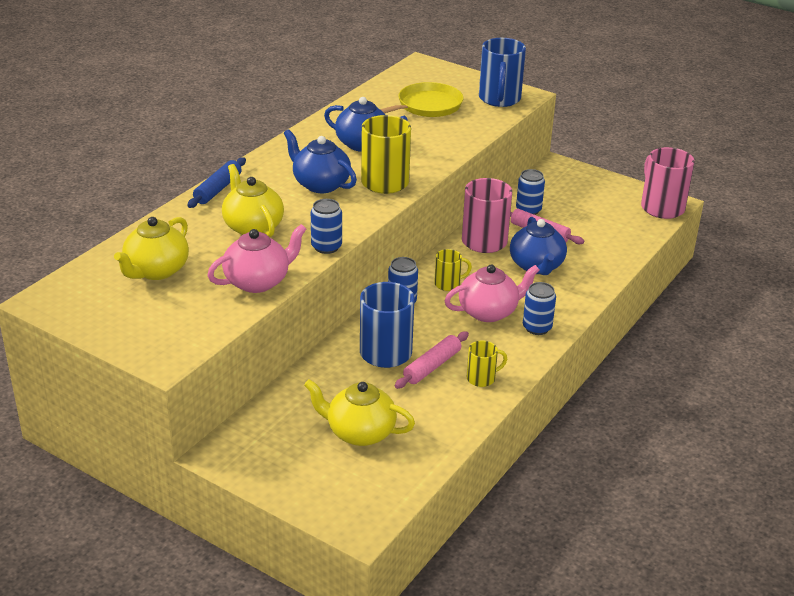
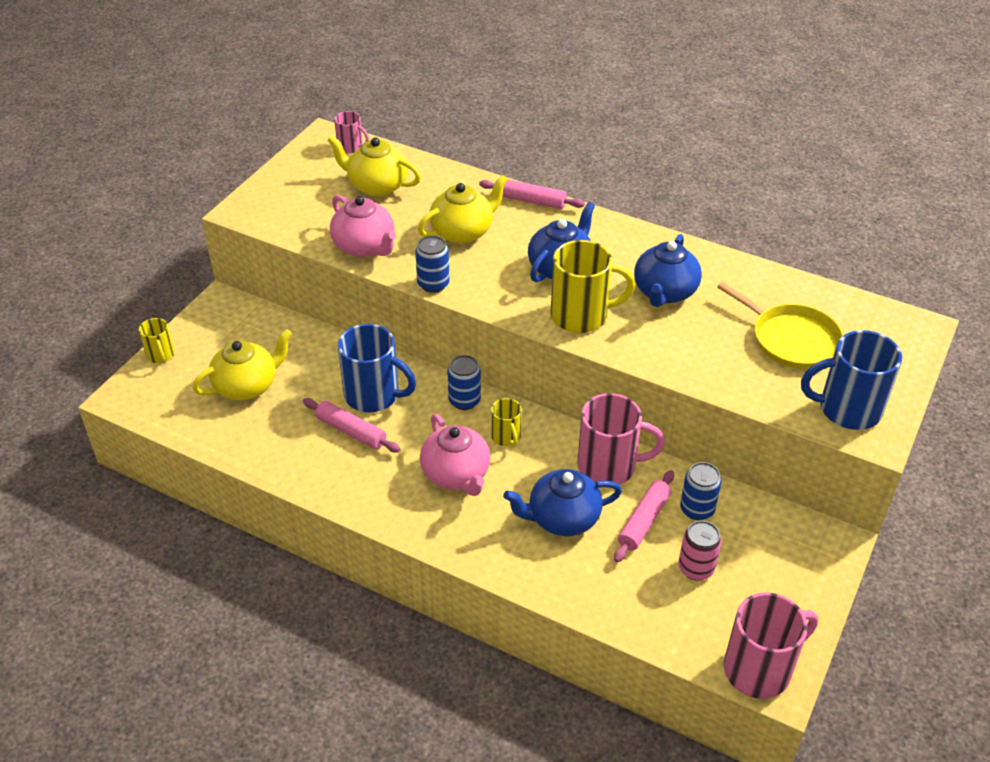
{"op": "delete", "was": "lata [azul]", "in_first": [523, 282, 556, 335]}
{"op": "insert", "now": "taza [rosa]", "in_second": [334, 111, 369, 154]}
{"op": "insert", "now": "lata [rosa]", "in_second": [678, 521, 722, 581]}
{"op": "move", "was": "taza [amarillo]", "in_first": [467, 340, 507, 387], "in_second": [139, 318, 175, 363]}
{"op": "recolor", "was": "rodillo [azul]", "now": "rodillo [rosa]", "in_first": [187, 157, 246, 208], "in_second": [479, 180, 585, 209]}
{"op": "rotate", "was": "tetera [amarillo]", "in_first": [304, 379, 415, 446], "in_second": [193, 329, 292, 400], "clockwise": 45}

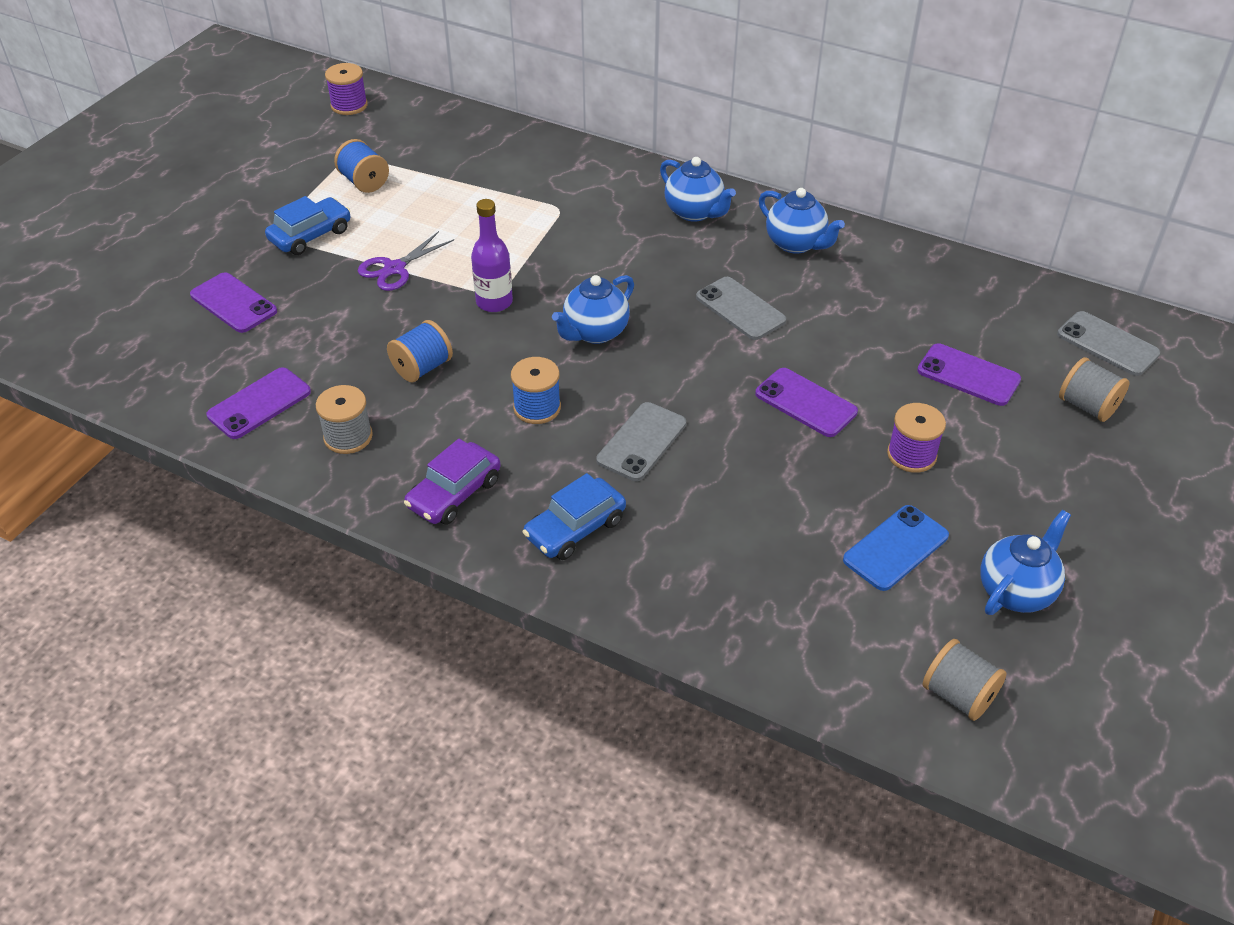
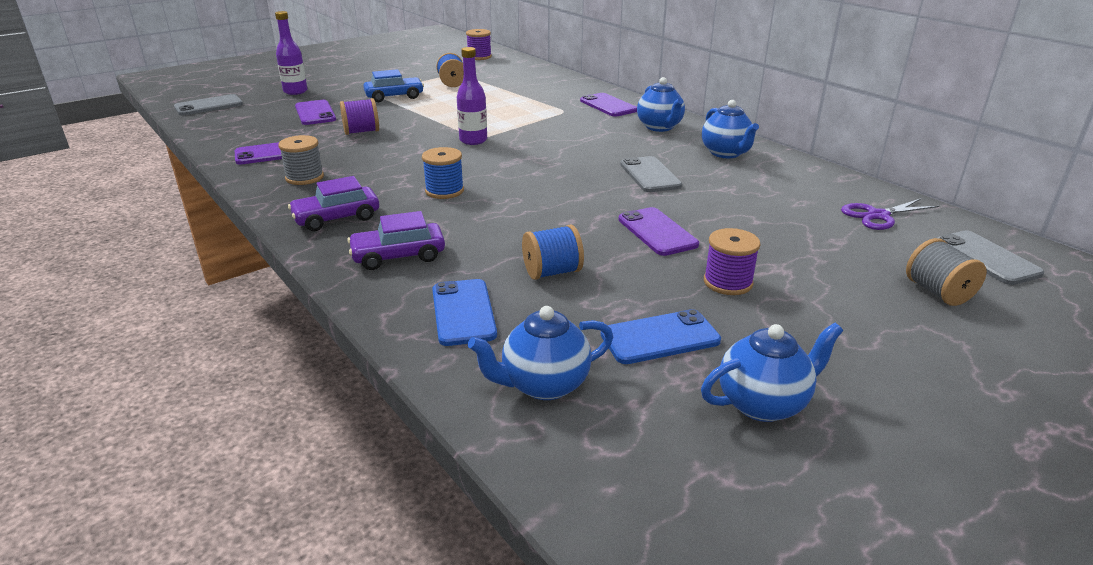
{"op": "delete", "was": "carrete [gris]", "in_first": [923, 639, 1007, 721]}
{"op": "insert", "now": "botella [morado]", "in_second": [275, 11, 308, 95]}
{"op": "insert", "now": "carrete [morado]", "in_second": [340, 98, 379, 135]}
{"op": "insert", "now": "móvil [azul]", "in_second": [432, 279, 497, 346]}
{"op": "move", "was": "tijeras [morado]", "in_first": [358, 231, 454, 291], "in_second": [841, 198, 939, 230]}
{"op": "move", "was": "carrete [azul]", "in_first": [387, 320, 453, 382], "in_second": [522, 224, 584, 280]}
{"op": "move", "was": "tetera [azul]", "in_first": [552, 275, 634, 344], "in_second": [468, 306, 613, 400]}
{"op": "move", "was": "móvil [gris]", "in_first": [596, 402, 686, 481], "in_second": [174, 94, 243, 115]}
{"op": "move", "was": "móvil [morado]", "in_first": [917, 343, 1021, 406], "in_second": [580, 93, 637, 117]}
{"op": "recolor", "was": "coche [azul]", "now": "coche [morado]", "in_first": [523, 473, 626, 560], "in_second": [347, 211, 445, 270]}

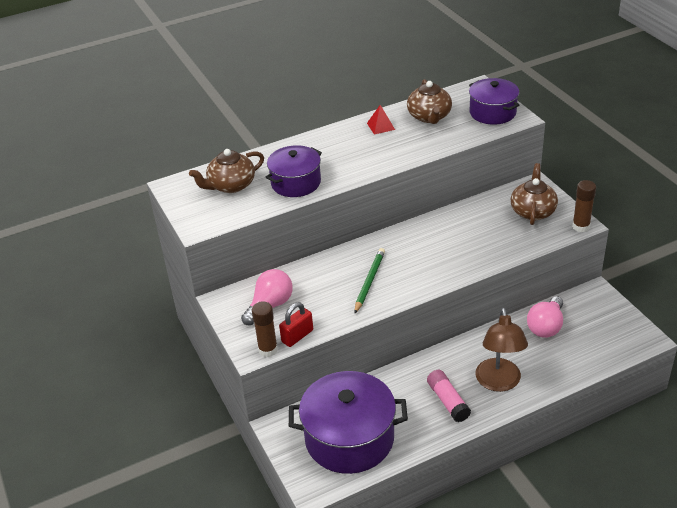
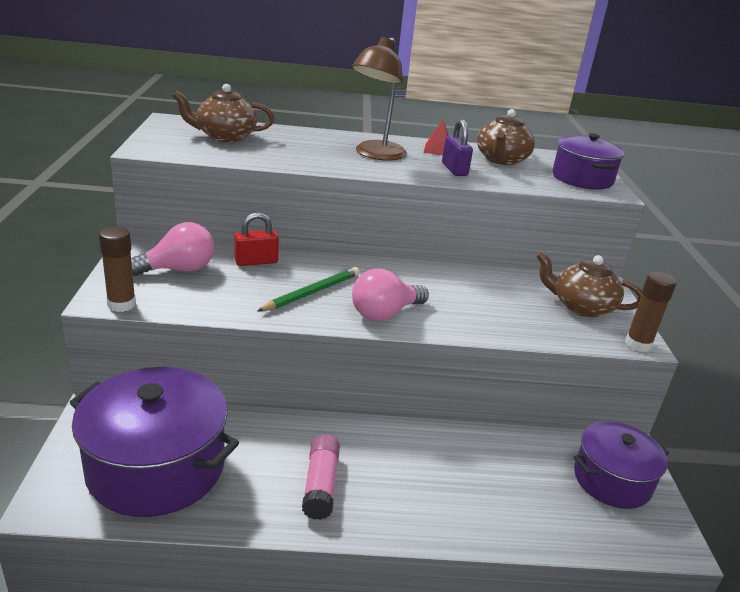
{"op": "insert", "now": "candado [morado]", "in_second": [442, 119, 473, 176]}
{"op": "move", "was": "olla [morado]", "in_first": [266, 145, 322, 197], "in_second": [574, 421, 669, 509]}
{"op": "move", "was": "candado [rojo]", "in_first": [279, 302, 313, 347], "in_second": [234, 212, 279, 266]}
{"op": "move", "was": "lámpara [marrón]", "in_first": [476, 308, 528, 392], "in_second": [352, 37, 407, 161]}
{"op": "move", "was": "bombilla [rosa]", "in_first": [527, 296, 563, 338], "in_second": [352, 268, 429, 321]}
{"op": "rotate", "was": "tetera [marrón]", "in_first": [511, 163, 558, 225], "in_second": [536, 251, 642, 317], "clockwise": -105}

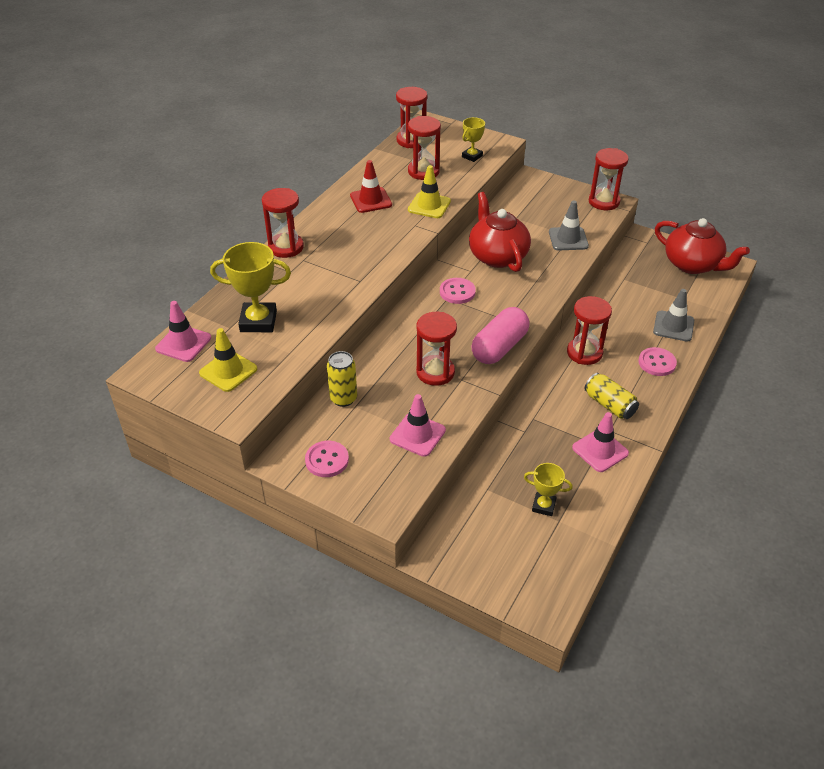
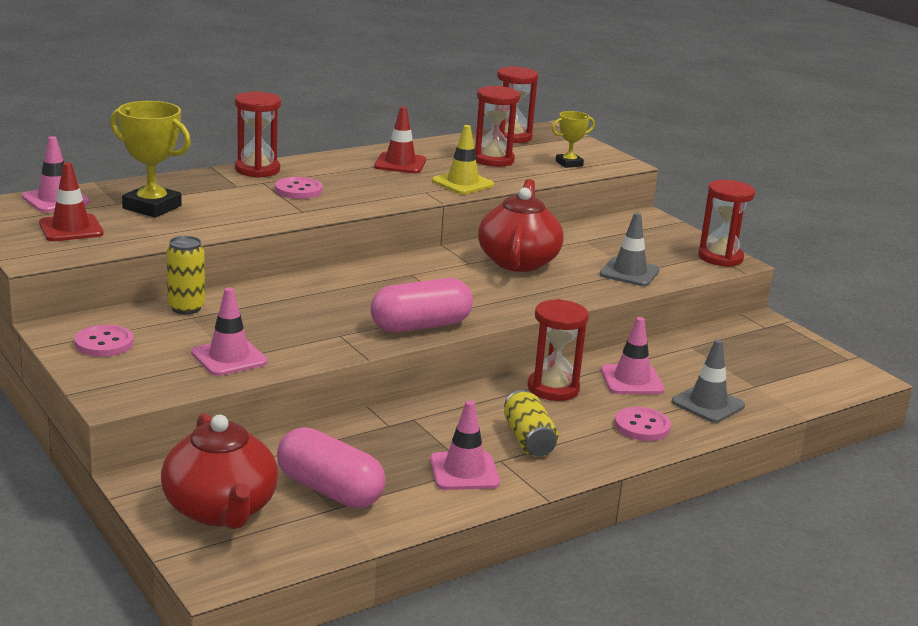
{"op": "delete", "was": "reloj de arena [rojo]", "in_first": [416, 312, 457, 386]}
{"op": "insert", "now": "cono de tráfico [rosa]", "in_second": [601, 317, 664, 394]}
{"op": "move", "was": "botón [rosa]", "in_first": [440, 278, 476, 304], "in_second": [275, 177, 323, 199]}
{"op": "move", "was": "tetera [rojo]", "in_first": [655, 218, 750, 274], "in_second": [161, 413, 278, 529]}
{"op": "replace", "was": "trofeo [amarillo]", "now": "cápsula [rosa]", "in_first": [524, 463, 573, 516], "in_second": [277, 427, 385, 508]}
{"op": "recolor", "was": "cono de tráfico [amarillo]", "now": "cono de tráfico [rojo]", "in_first": [199, 328, 257, 392], "in_second": [39, 162, 104, 241]}

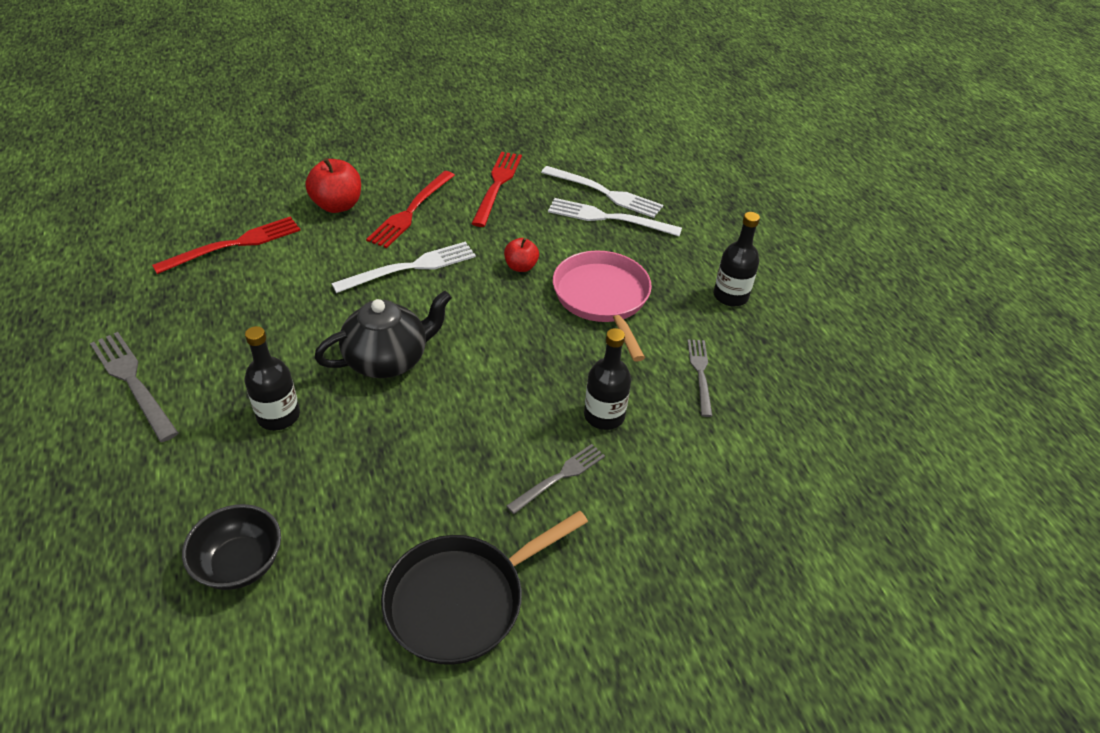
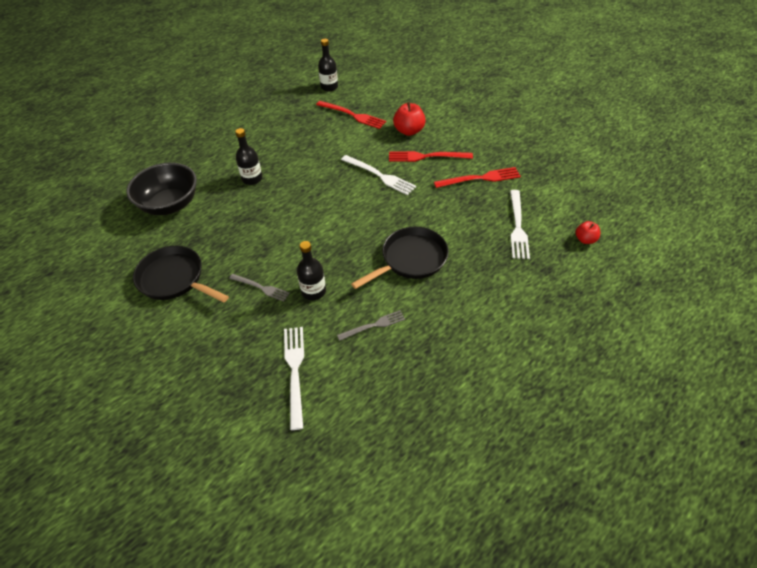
{"op": "delete", "was": "tenedor [gris]", "in_first": [90, 332, 178, 442]}
{"op": "delete", "was": "tetera [negro]", "in_first": [314, 291, 452, 378]}
{"op": "move", "was": "manzana [rojo]", "in_first": [504, 238, 539, 272], "in_second": [576, 221, 600, 244]}
{"op": "move", "was": "tenedor [blanco]", "in_first": [548, 198, 682, 236], "in_second": [284, 327, 304, 430]}
{"op": "move", "was": "botella [negro]", "in_first": [713, 212, 760, 307], "in_second": [318, 39, 338, 91]}
{"op": "recolor", "was": "sartén [rosa]", "now": "sartén [negro]", "in_first": [553, 250, 652, 362], "in_second": [351, 227, 449, 289]}
{"op": "resize", "was": "cuenco [negro]", "in_first": [182, 504, 281, 590], "in_second": [126, 163, 197, 215], "ratio": 1.62}

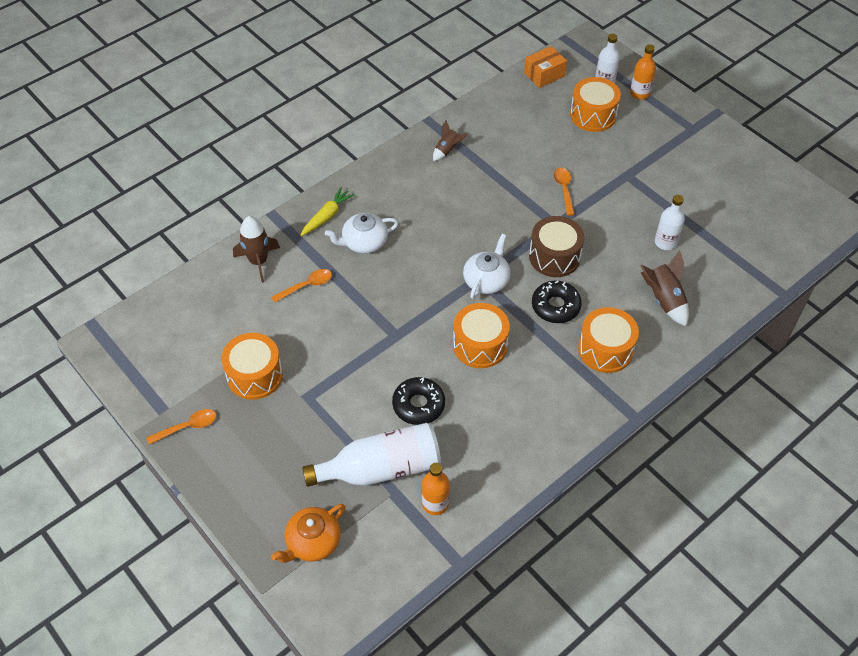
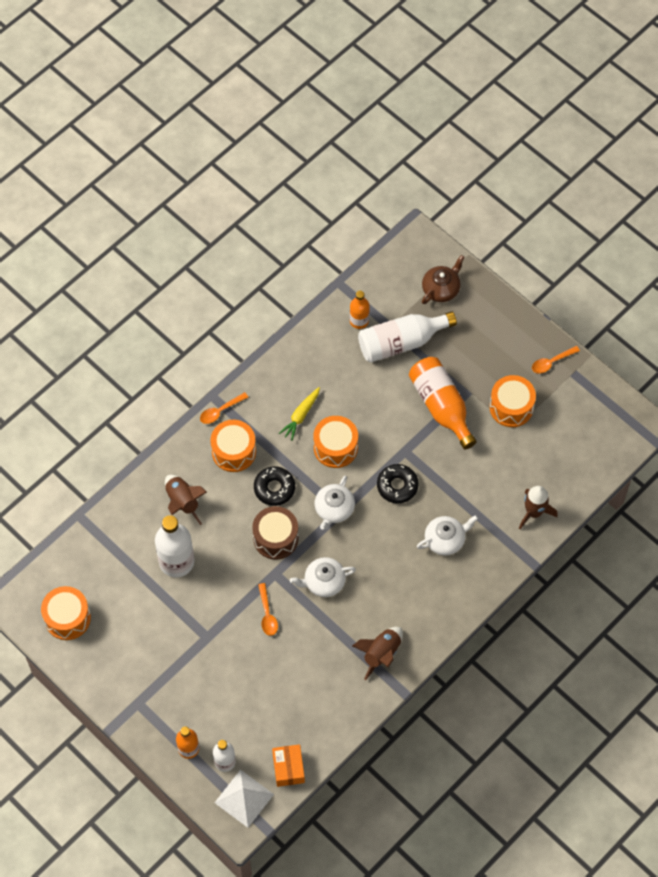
{"op": "insert", "now": "pirámide [blanco]", "in_second": [215, 769, 274, 828]}
{"op": "insert", "now": "tetera [blanco]", "in_second": [290, 557, 356, 597]}
{"op": "insert", "now": "botella [naranja]", "in_second": [409, 357, 477, 449]}
{"op": "move", "was": "cuchara [naranja]", "in_first": [271, 269, 332, 303], "in_second": [200, 392, 248, 424]}
{"op": "move", "was": "zanahoria [amarillo]", "in_first": [300, 187, 355, 236], "in_second": [279, 387, 320, 441]}
{"op": "move", "was": "rosquilla [negro]", "in_first": [392, 377, 445, 425], "in_second": [377, 464, 419, 503]}
{"op": "move", "was": "tambor [naranja]", "in_first": [570, 77, 621, 132], "in_second": [41, 586, 91, 640]}
{"op": "recolor", "was": "tetera [naranja]", "now": "tetera [marrón]", "in_first": [271, 504, 346, 563], "in_second": [422, 255, 465, 304]}
{"op": "rotate", "was": "caja [naranja]", "in_first": [524, 46, 567, 88], "in_second": [272, 744, 305, 787], "clockwise": -60}
{"op": "resize", "was": "cohete [marrón]", "in_first": [433, 120, 468, 161], "in_second": [352, 627, 403, 680], "ratio": 1.59}
{"op": "resize", "was": "botella [blanco]", "in_first": [655, 195, 685, 250], "in_second": [155, 515, 194, 577], "ratio": 1.74}

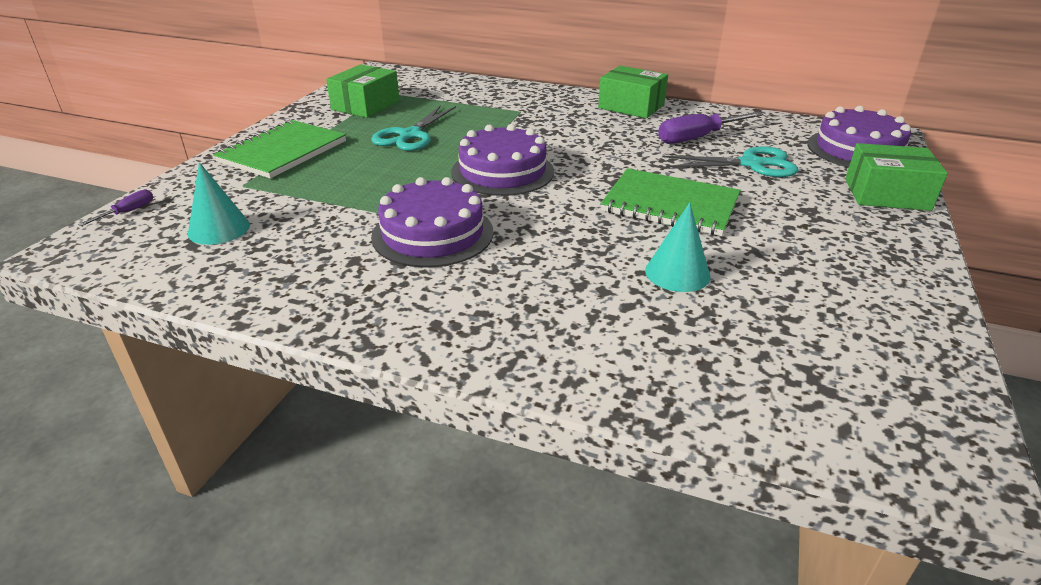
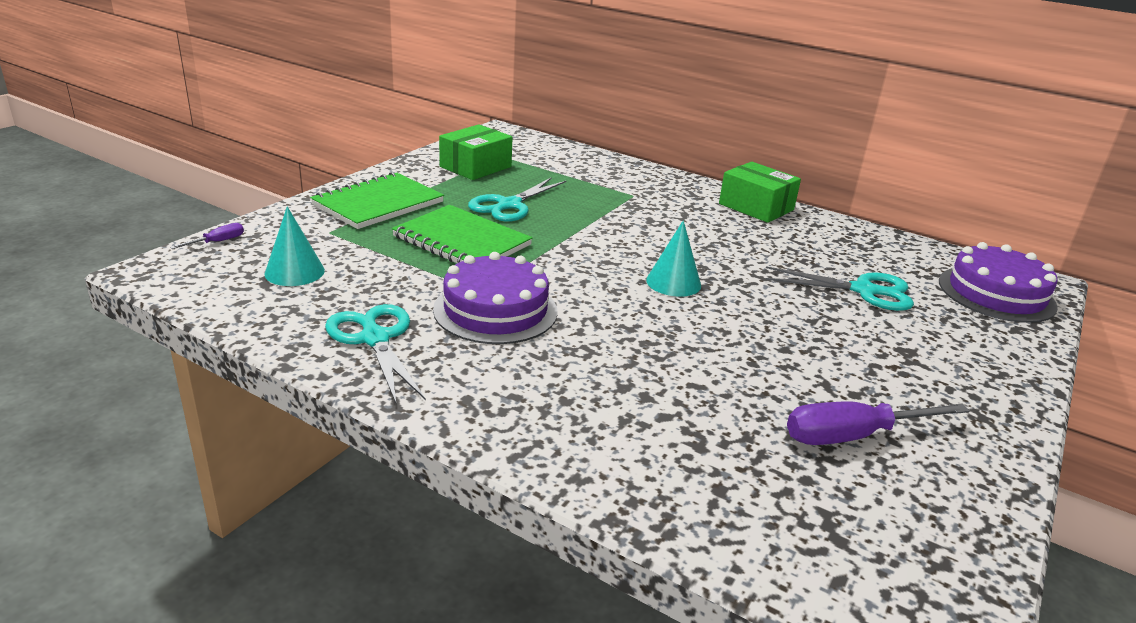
{"op": "delete", "was": "tarta [morado]", "in_first": [451, 124, 554, 196]}
{"op": "delete", "was": "caja [verde]", "in_first": [845, 143, 948, 211]}
{"op": "insert", "now": "tijeras [turquesa]", "in_second": [325, 304, 426, 403]}
{"op": "move", "was": "cuaderno [verde]", "in_first": [601, 168, 741, 236], "in_second": [392, 205, 533, 263]}
{"op": "move", "was": "cono [turquesa]", "in_first": [645, 202, 710, 292], "in_second": [646, 220, 701, 297]}
{"op": "move", "was": "destornillador [morado]", "in_first": [658, 112, 763, 144], "in_second": [787, 402, 970, 445]}

